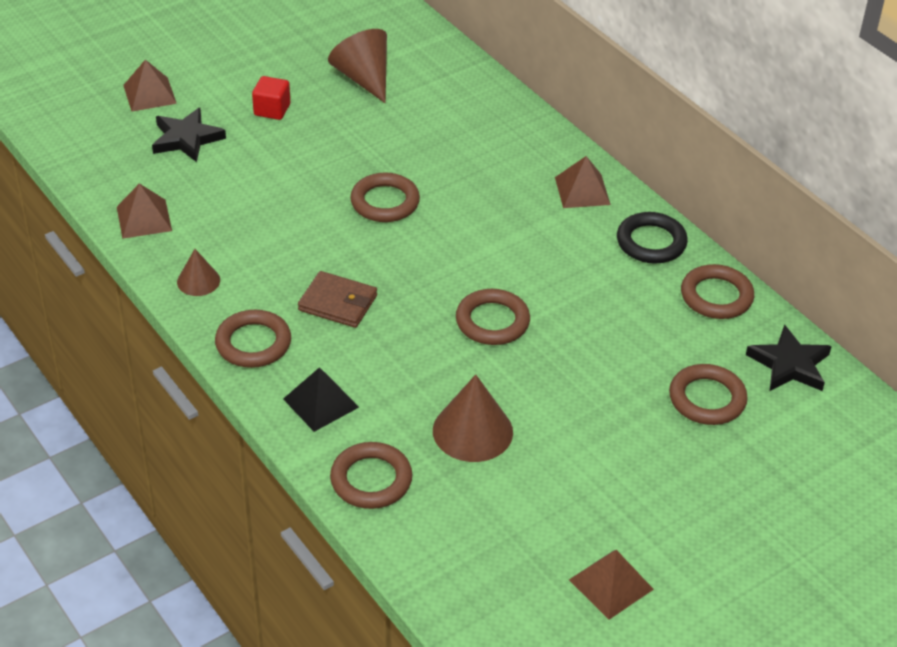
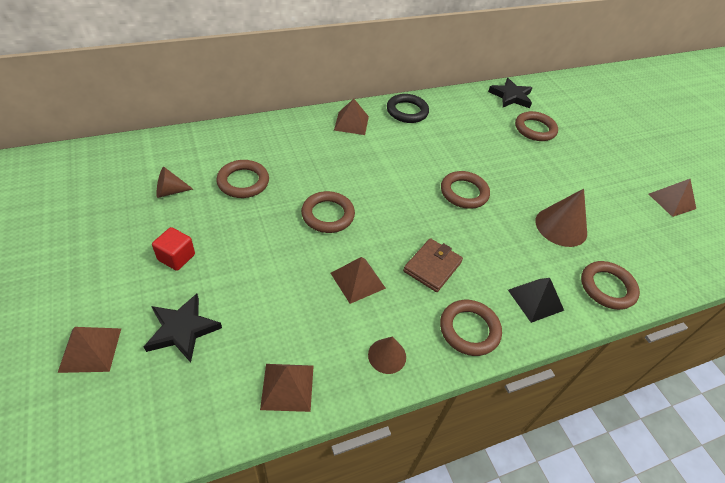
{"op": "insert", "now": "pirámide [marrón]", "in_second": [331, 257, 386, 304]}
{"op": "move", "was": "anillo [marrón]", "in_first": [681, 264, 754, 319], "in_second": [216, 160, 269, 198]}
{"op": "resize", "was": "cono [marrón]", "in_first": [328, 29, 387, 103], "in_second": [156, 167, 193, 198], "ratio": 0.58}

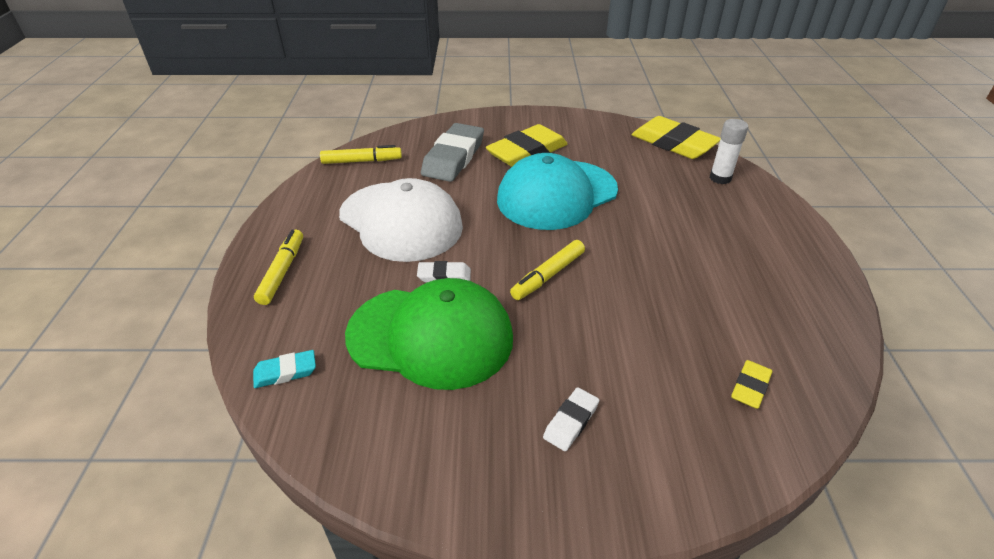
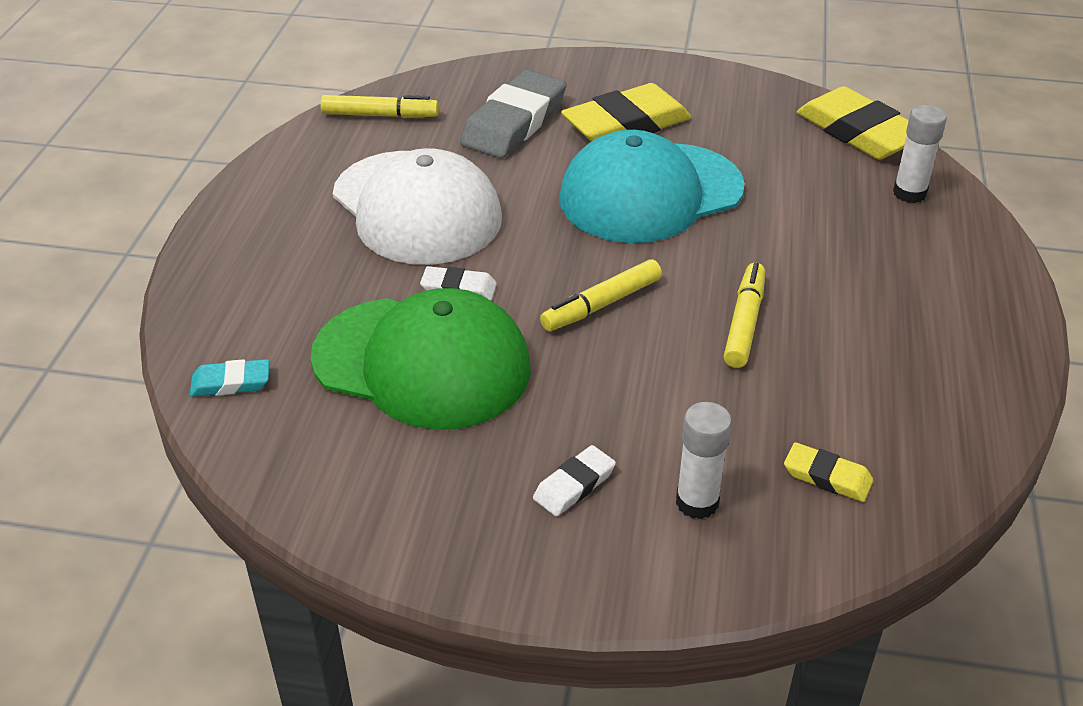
{"op": "insert", "now": "barra de pegamento [blanco]", "in_second": [676, 402, 732, 519]}
{"op": "move", "was": "rotulador [amarillo]", "in_first": [254, 230, 303, 305], "in_second": [724, 263, 765, 368]}
{"op": "rotate", "was": "goma de borrar [amarillo]", "in_first": [731, 360, 772, 409], "in_second": [784, 442, 873, 502], "clockwise": 75}

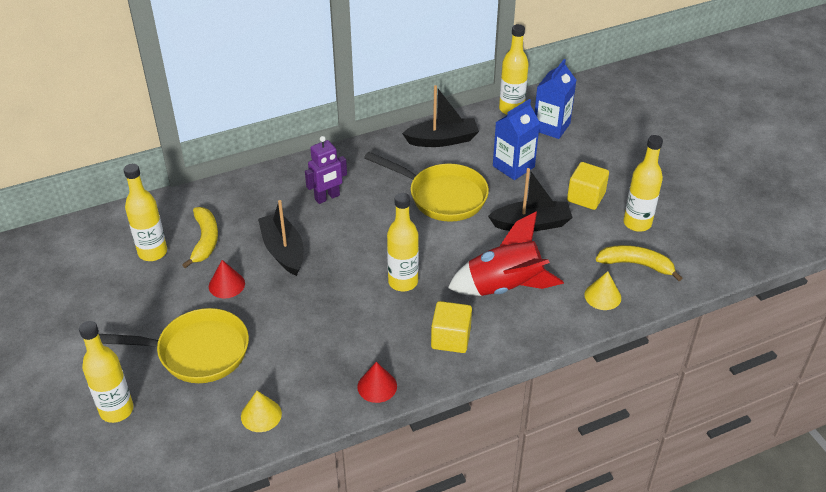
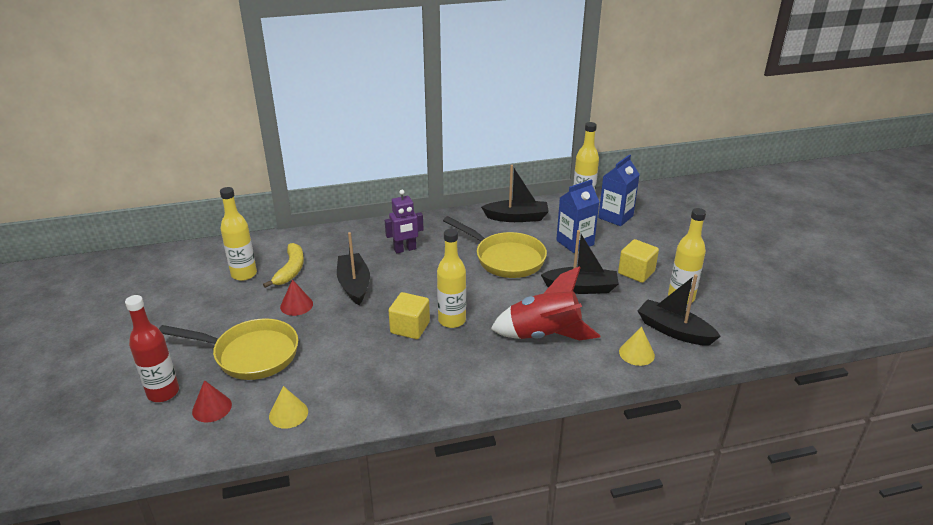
{"op": "move", "was": "cono [rojo]", "in_first": [357, 362, 397, 403], "in_second": [192, 380, 232, 423]}
{"op": "move", "was": "cubo [amarillo]", "in_first": [431, 301, 472, 353], "in_second": [389, 292, 430, 339]}
{"op": "replace", "was": "plátano [amarillo]", "now": "barco [negro]", "in_first": [596, 245, 682, 281], "in_second": [638, 274, 721, 346]}
{"op": "recolor", "was": "botella [amarillo]", "now": "botella [rojo]", "in_first": [79, 321, 133, 423], "in_second": [125, 295, 179, 402]}

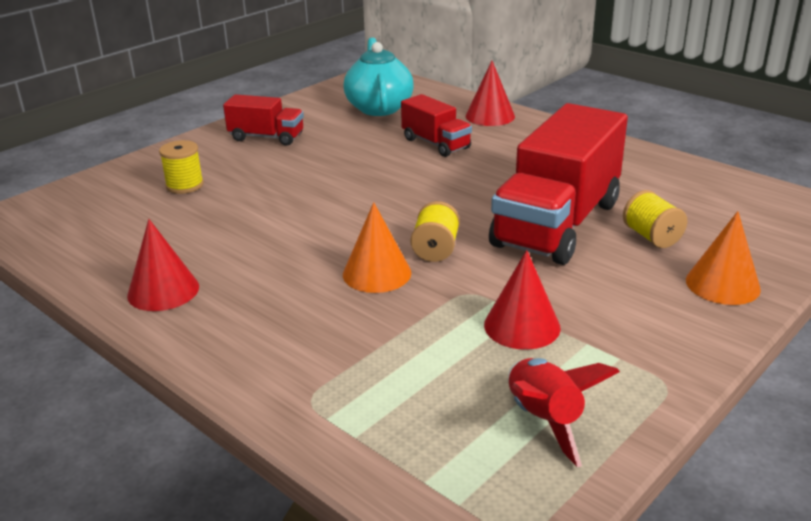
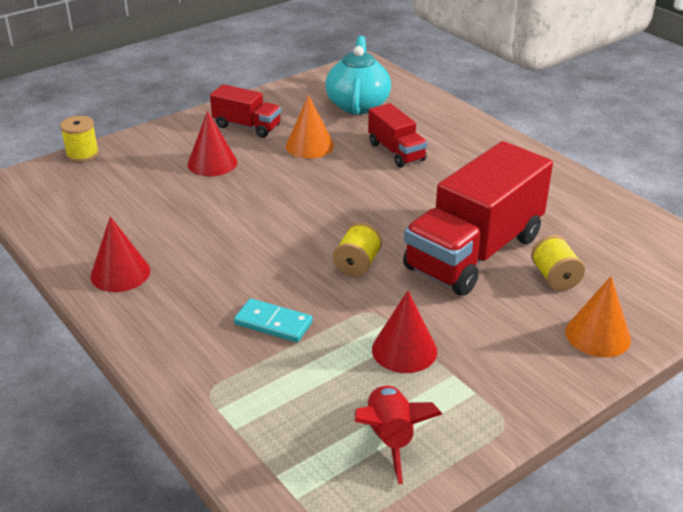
{"op": "insert", "now": "ficha de dominó [turquesa]", "in_second": [234, 298, 313, 342]}
{"op": "move", "was": "carrete [amarillo]", "in_first": [159, 140, 204, 194], "in_second": [60, 116, 99, 162]}
{"op": "move", "was": "cono [naranja]", "in_first": [343, 202, 411, 293], "in_second": [286, 95, 334, 159]}
{"op": "move", "was": "cono [rojo]", "in_first": [466, 61, 515, 126], "in_second": [187, 111, 238, 176]}

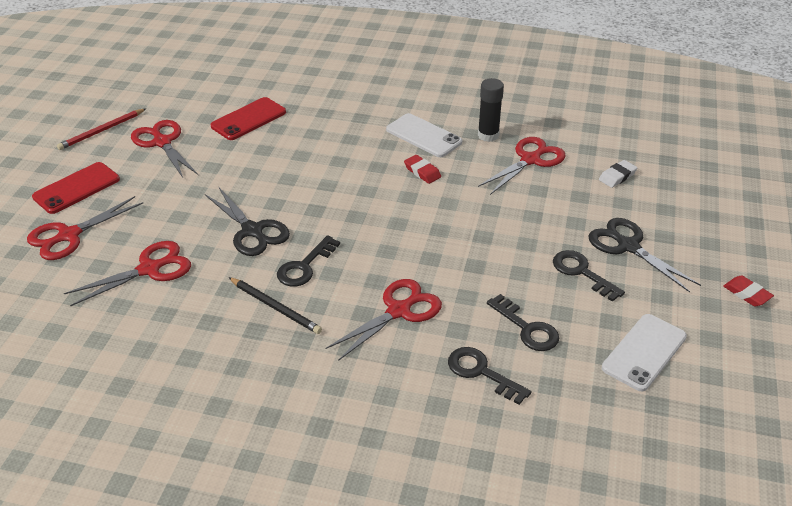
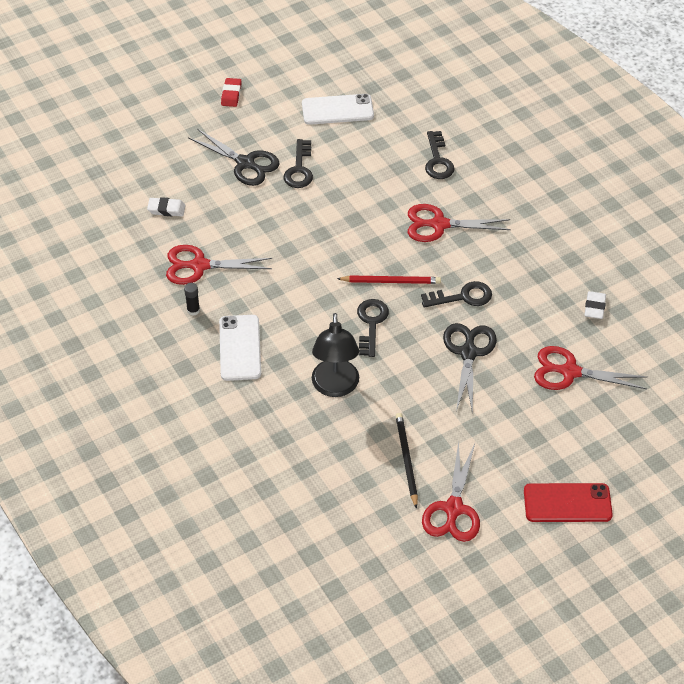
{"op": "delete", "was": "tijeras [rojo]", "in_first": [27, 196, 143, 260]}
{"op": "delete", "was": "móvil [rojo]", "in_first": [210, 97, 286, 140]}
{"op": "delete", "was": "goma de borrar [rojo]", "in_first": [404, 155, 441, 184]}
{"op": "insert", "now": "lámpara [negro]", "in_second": [312, 313, 359, 397]}
{"op": "insert", "now": "goma de borrar [blanco]", "in_second": [585, 291, 606, 319]}
{"op": "move", "was": "lápiz [rojo]", "in_first": [57, 109, 146, 150], "in_second": [337, 275, 441, 284]}
{"op": "move", "was": "lápiz [negro]", "in_first": [228, 277, 322, 334], "in_second": [396, 413, 418, 509]}
{"op": "move", "was": "llave [negro]", "in_first": [487, 294, 559, 351], "in_second": [357, 299, 389, 357]}
{"op": "rotate", "was": "tijeras [negro]", "in_first": [588, 218, 701, 292], "in_second": [188, 129, 280, 186], "clockwise": -60}
{"op": "resize", "was": "barra de pegamento [negro]", "in_first": [478, 78, 504, 142], "in_second": [184, 283, 200, 316], "ratio": 0.57}

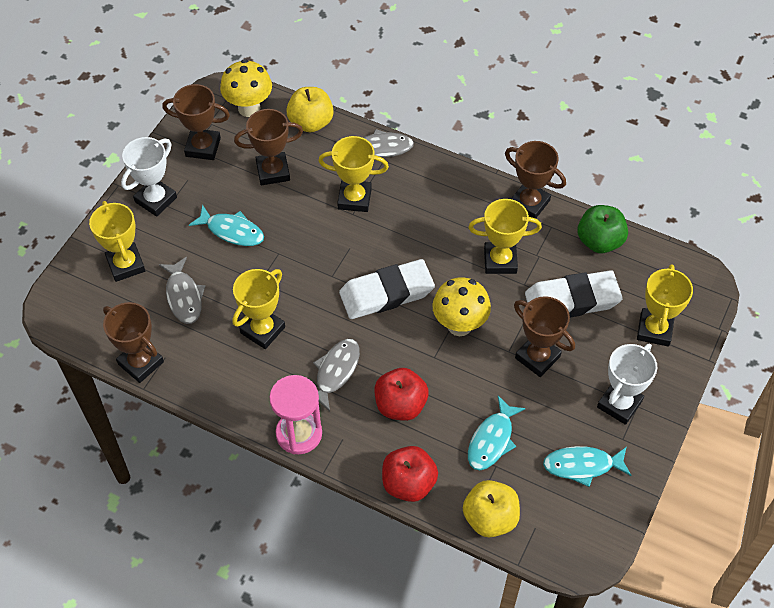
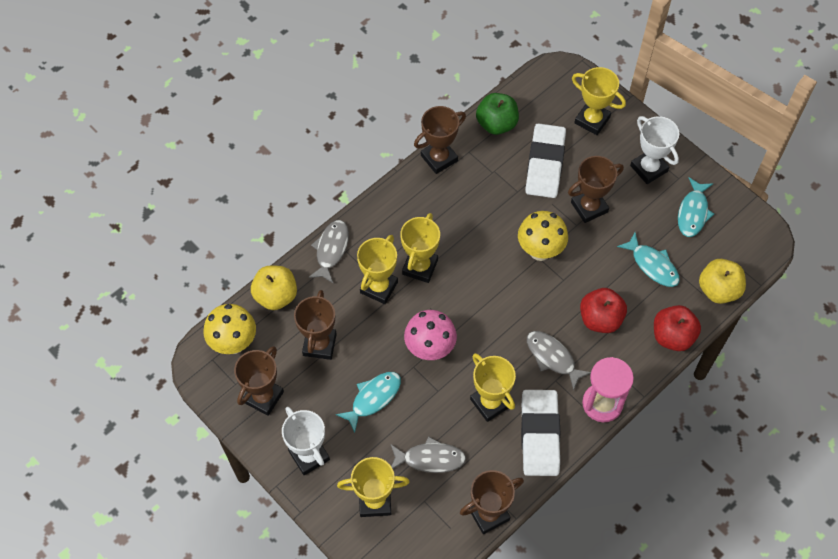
{"op": "insert", "now": "seta [rosa]", "in_second": [404, 310, 457, 360]}
{"op": "move", "was": "goma de borrar [blanco]", "in_first": [339, 259, 435, 319], "in_second": [521, 390, 560, 476]}
{"op": "move", "was": "trofeo [amarillo]", "in_first": [468, 199, 542, 274], "in_second": [400, 213, 440, 283]}

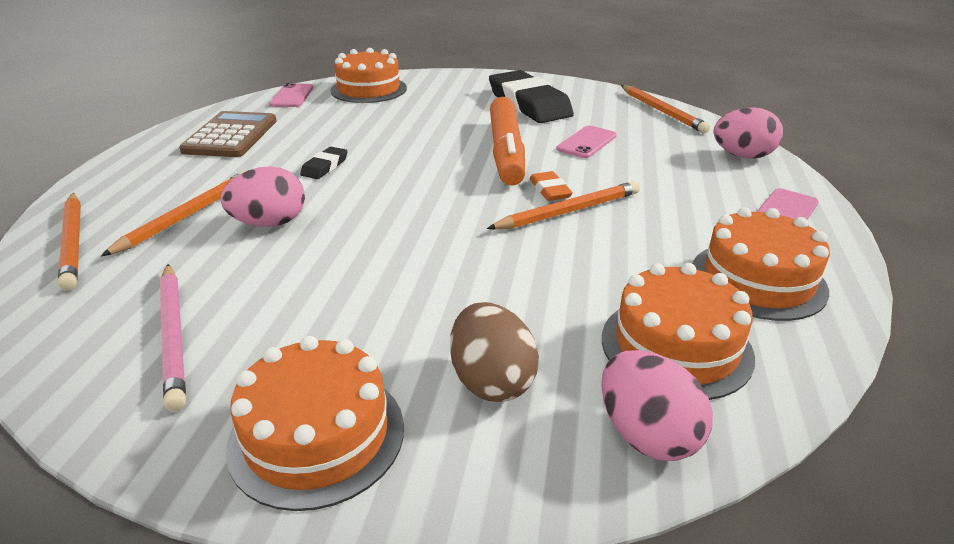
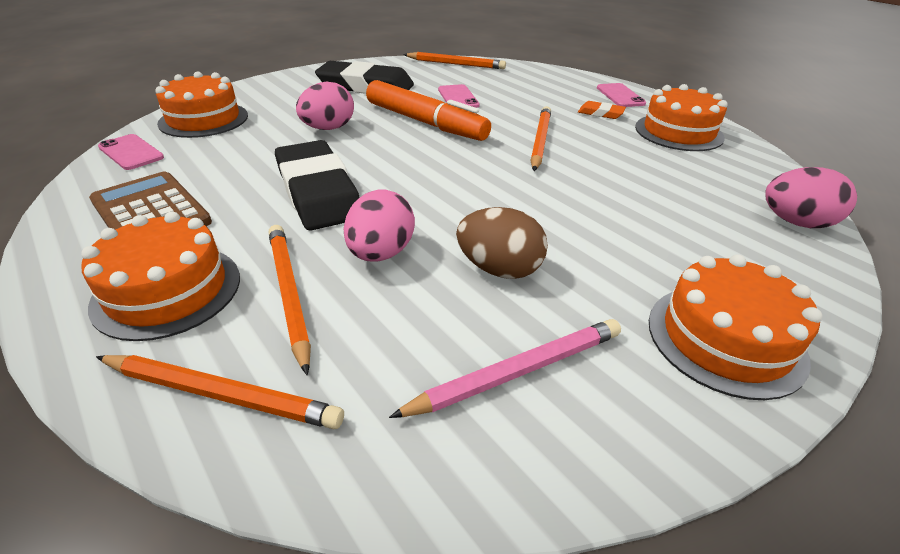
{"op": "move", "was": "huevo [marrón]", "in_first": [450, 302, 539, 402], "in_second": [456, 207, 548, 279]}
{"op": "move", "was": "goma de borrar [naranja]", "in_first": [530, 171, 573, 201], "in_second": [578, 101, 626, 119]}
{"op": "move", "was": "tarta [naranja]", "in_first": [602, 263, 755, 400], "in_second": [81, 211, 240, 341]}
{"op": "move", "was": "huevo [rosa]", "in_first": [713, 107, 783, 159], "in_second": [296, 82, 354, 130]}
{"op": "rotate", "was": "lápiz [rosa]", "in_first": [160, 264, 186, 412], "in_second": [389, 319, 621, 418], "clockwise": -45}
{"op": "resize", "was": "goma de borrar [negro]", "in_first": [300, 147, 348, 179], "in_second": [275, 140, 360, 231], "ratio": 2.27}

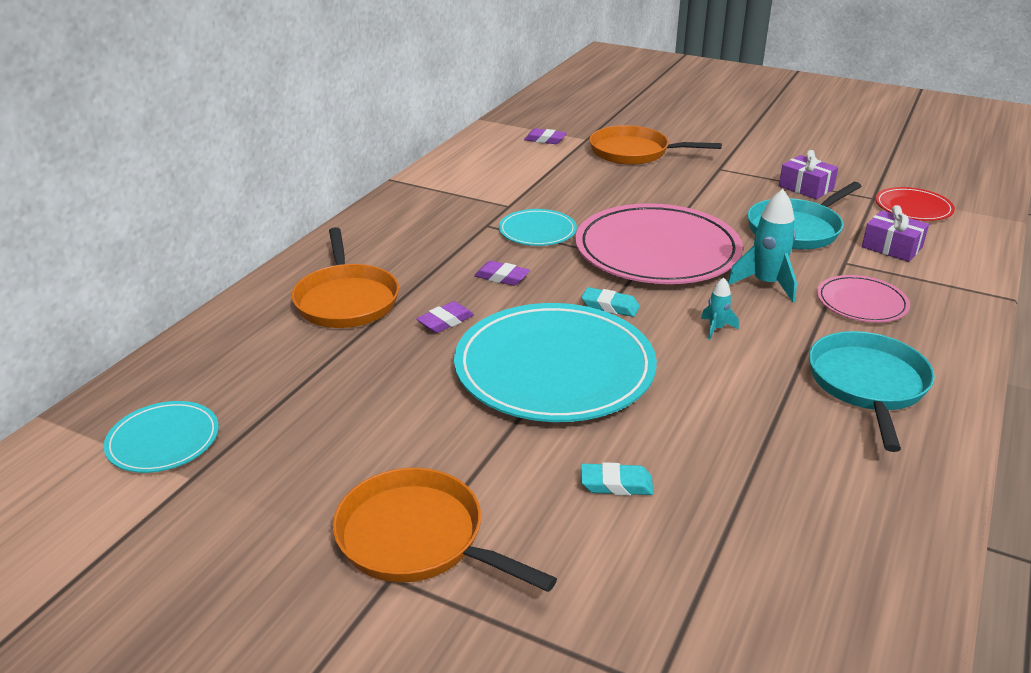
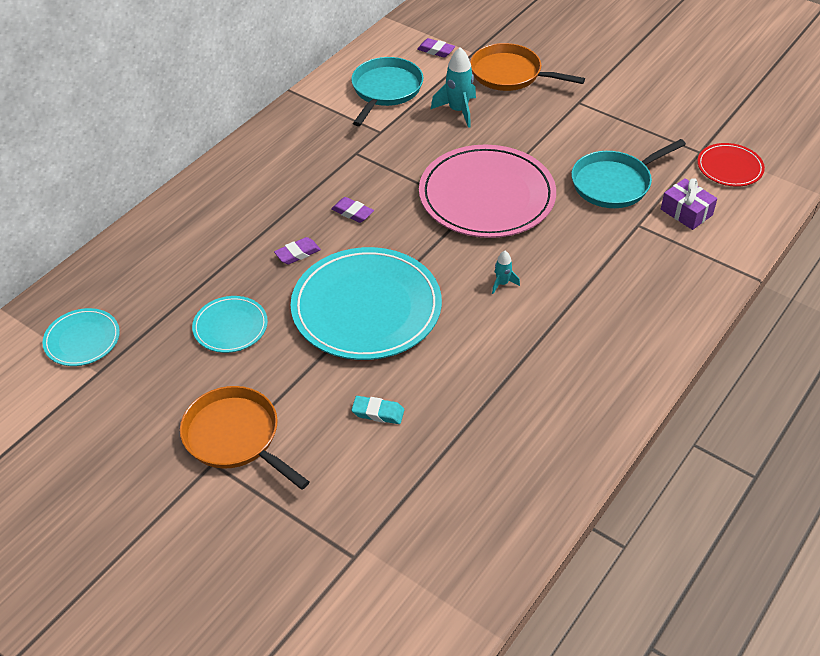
{"op": "delete", "was": "sartén [naranja]", "in_first": [292, 227, 399, 328]}
{"op": "delete", "was": "goma de borrar [turquesa]", "in_first": [581, 287, 640, 317]}
{"op": "delete", "was": "regalo [morado]", "in_first": [779, 150, 838, 199]}
{"op": "delete", "was": "plato [rosa]", "in_first": [817, 275, 910, 322]}
{"op": "move", "was": "plato [turquesa]", "in_first": [499, 209, 577, 246], "in_second": [192, 296, 268, 353]}
{"op": "move", "was": "cohete [turquesa]", "in_first": [728, 189, 797, 302], "in_second": [430, 47, 476, 128]}
{"op": "move", "was": "sartén [turquesa]", "in_first": [809, 331, 935, 452], "in_second": [351, 57, 423, 126]}

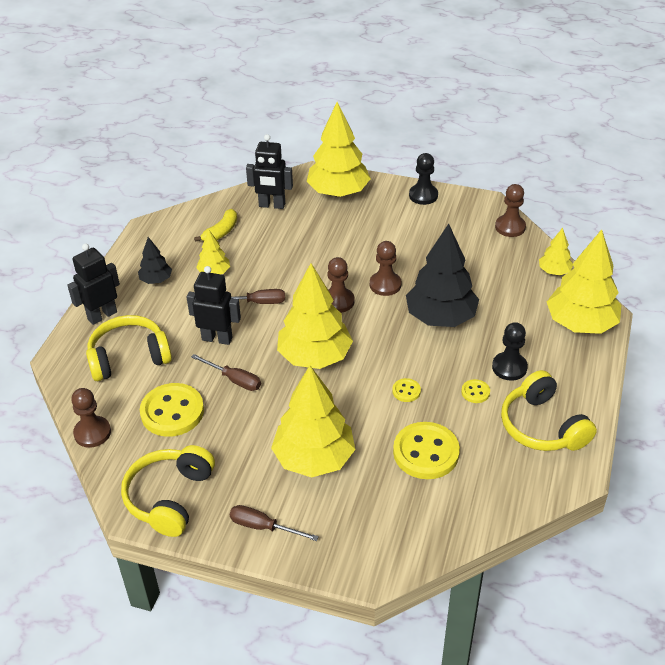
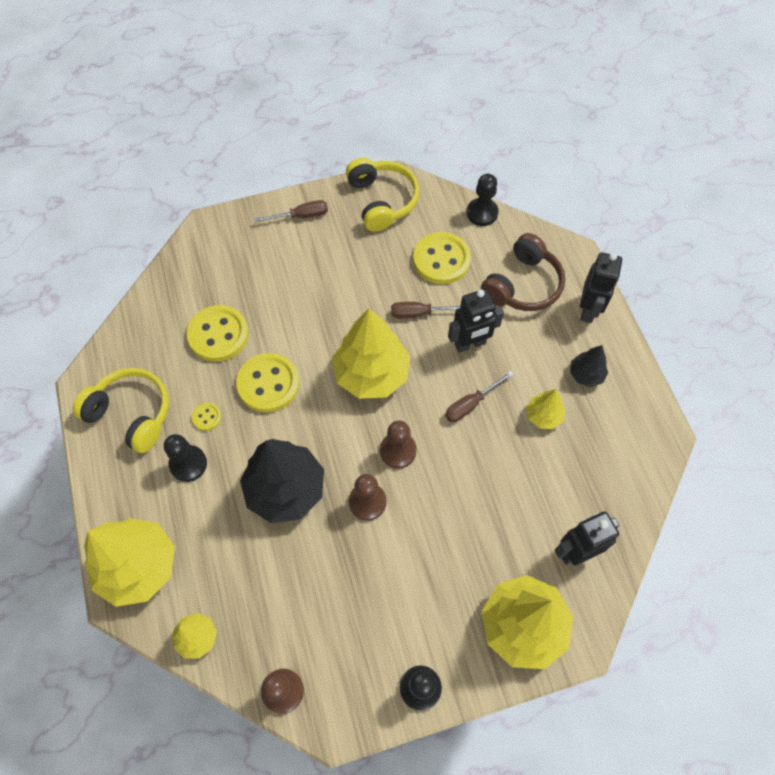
{"op": "delete", "was": "plátano [amarillo]", "in_first": [194, 209, 237, 242]}
{"op": "delete", "was": "árbol [amarillo]", "in_first": [271, 365, 355, 478]}
{"op": "recolor", "was": "peón [marrón]", "now": "peón [negro]", "in_first": [71, 388, 111, 448], "in_second": [466, 174, 499, 226]}
{"op": "recolor", "was": "auriculares [amarillo]", "now": "auriculares [marrón]", "in_first": [86, 315, 172, 381], "in_second": [481, 233, 565, 311]}
{"op": "resize", "was": "botón [amarillo]", "in_first": [392, 378, 421, 402], "in_second": [236, 353, 299, 412], "ratio": 2.19}

